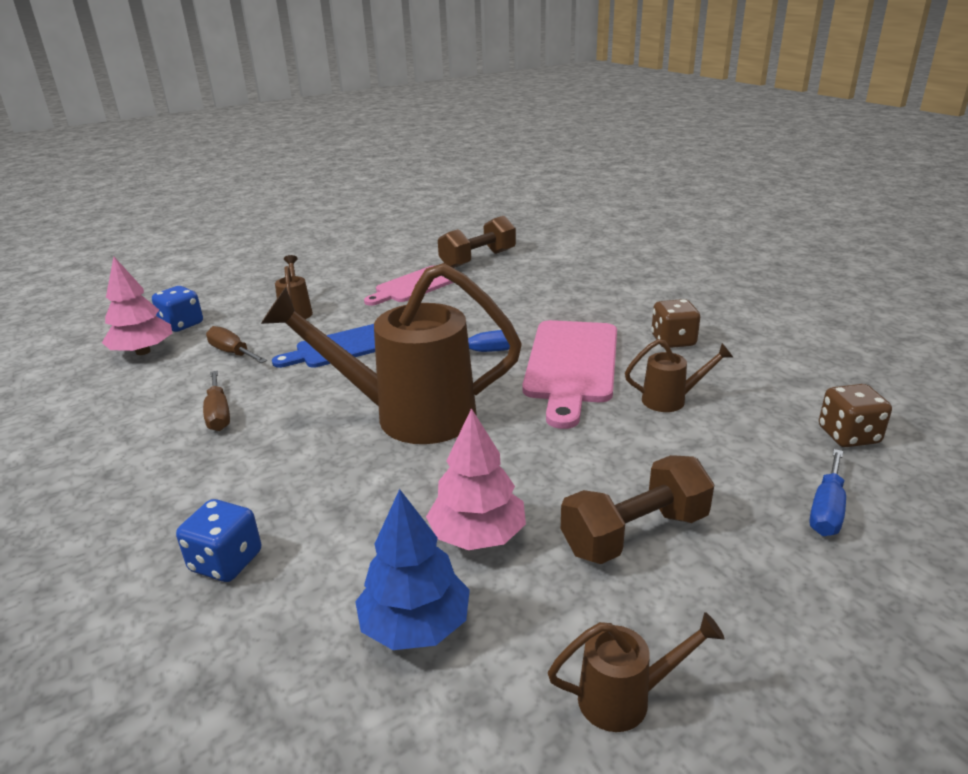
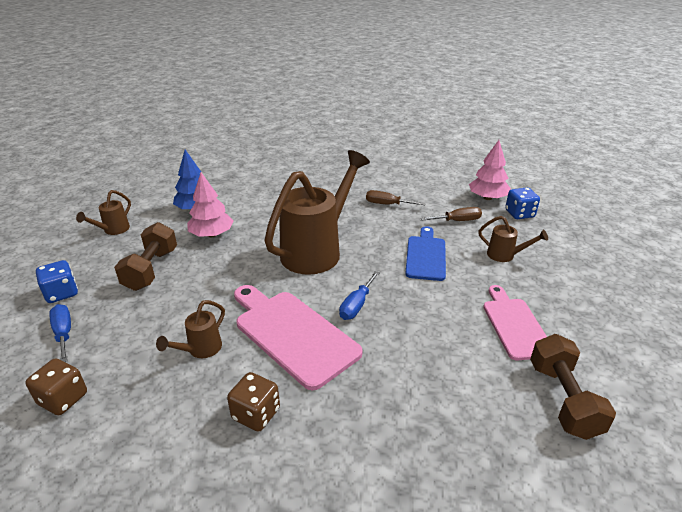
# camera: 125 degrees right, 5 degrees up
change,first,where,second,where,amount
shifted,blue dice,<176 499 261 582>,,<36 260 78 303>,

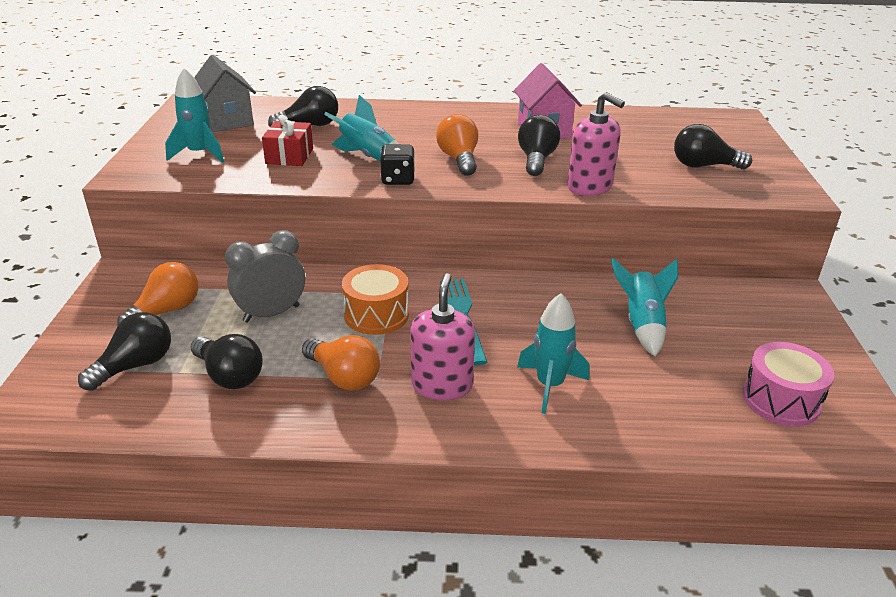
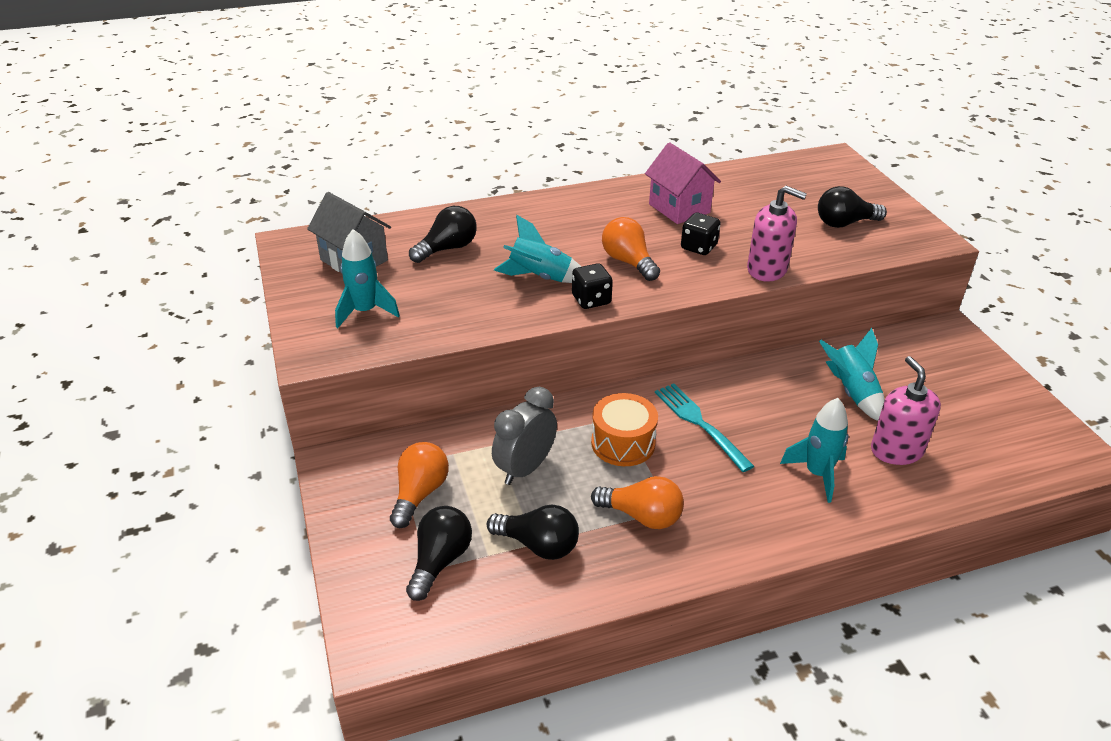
# camera: 20 degrees left, 5 degrees up
change,first,where,second,where,amount
gone,red gift,<262 115 313 166>,,,
swapped,black light bulb,<518 115 560 176>,black dice,<681 213 721 255>,
shifted,pink soap dispenser,<410 273 475 400>,,<871 356 941 465>,
gone,pink drum,<742 342 834 426>,,,

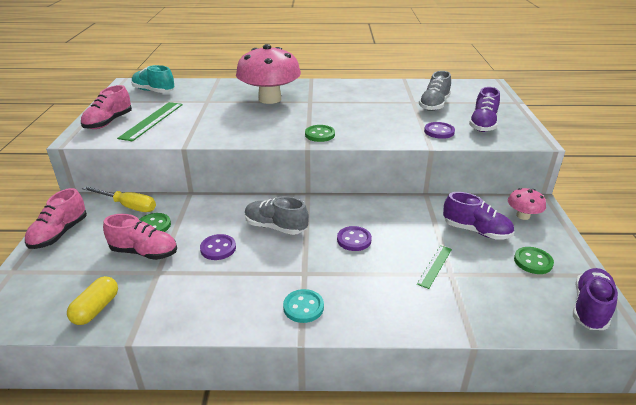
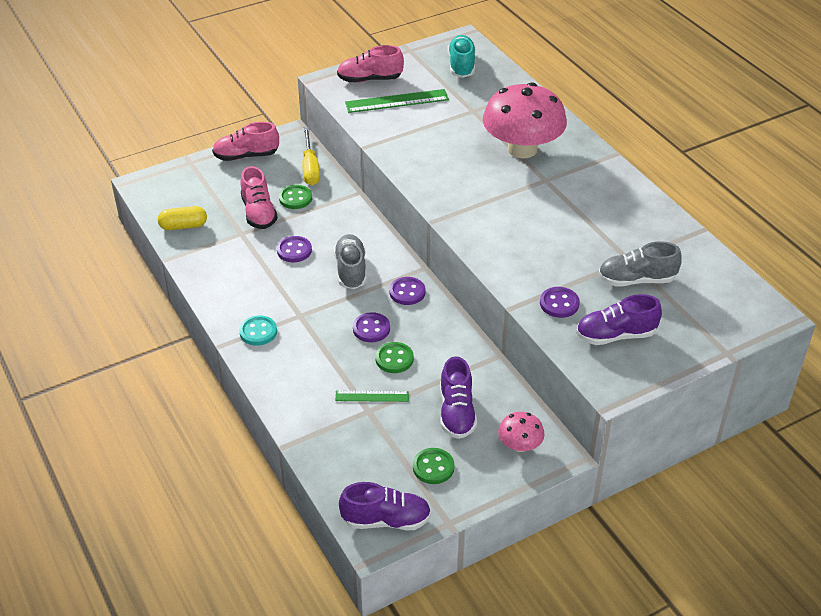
# camera: 60 degrees right, 10 degrees up
change,first,where,second,where,amount
shifted,green button,<305 125 335 142>,,<375 342 414 373>,
new,,,purple button,<389 277 426 305>,

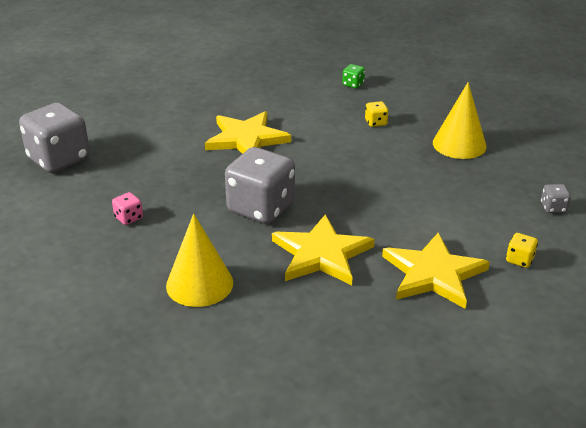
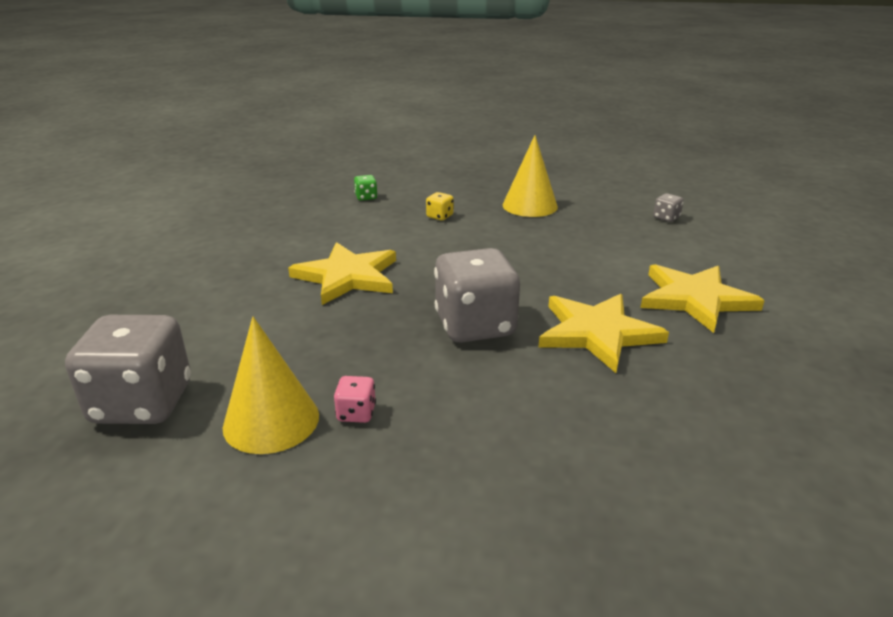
# camera: 45 degrees left, 5 degrees down
change,first,where,second,where,amount
shifted,yellow cone,<166 214 233 307>,,<223 317 319 454>,
gone,yellow dice,<506 233 538 268>,,,

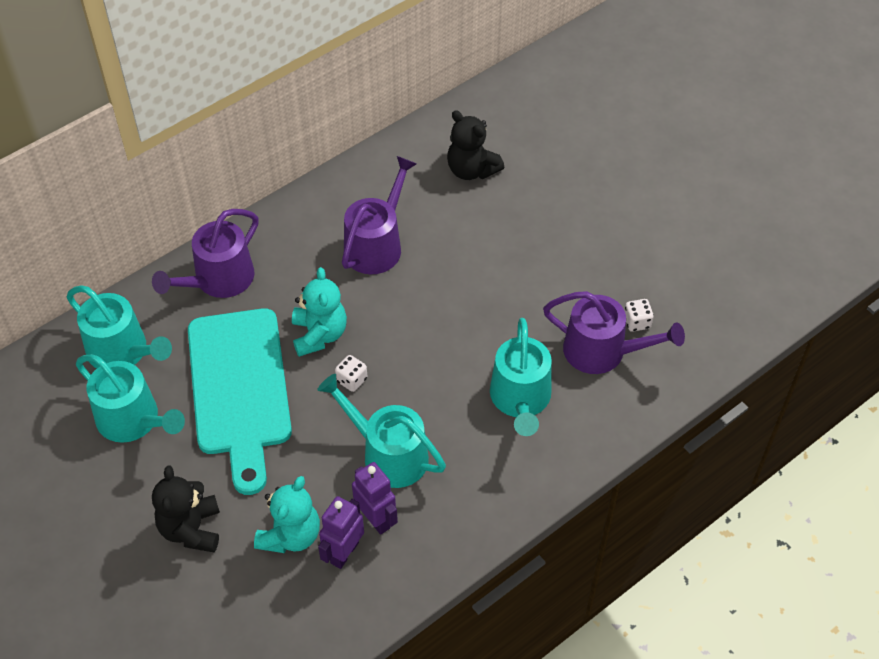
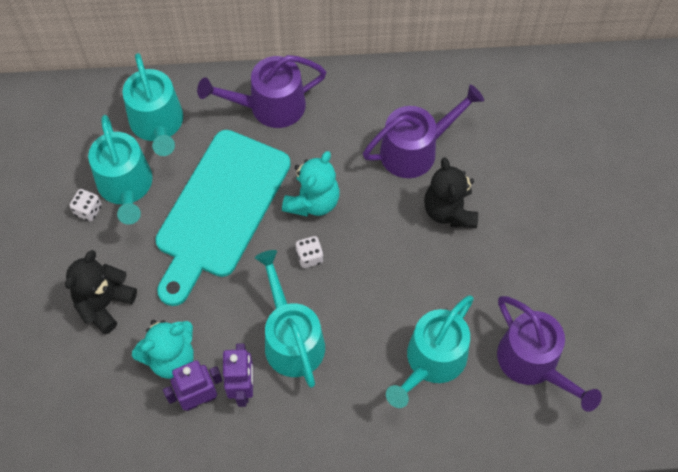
# camera: 35 degrees right, 10 degrees up
change,first,where,second,where,amount
shifted,black teddy bear,<447 110 504 180>,,<424 157 478 228>,
shifted,white dice,<624 299 654 332>,,<70 189 102 221>,

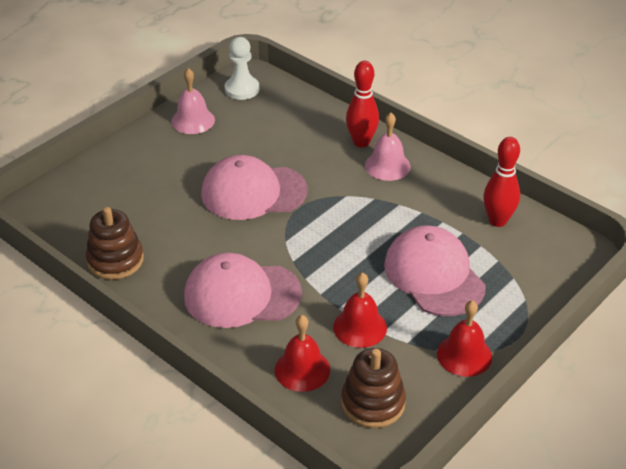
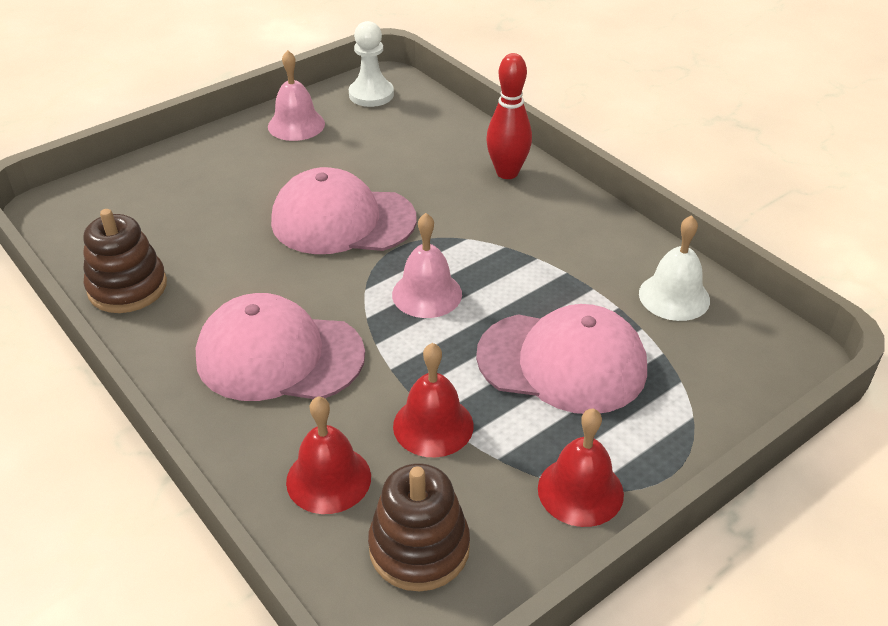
# camera: 10 degrees right, 0 degrees up
change,first,where,second,where,amount
shifted,pink bell,<365 113 411 181>,,<392 213 462 318>,
swapped,red bowling pin,<483 137 520 227>,white bell,<639 215 710 321>,
rotated,pink cap,<384 225 486 316>,,<476 304 647 414>,120 degrees clockwise

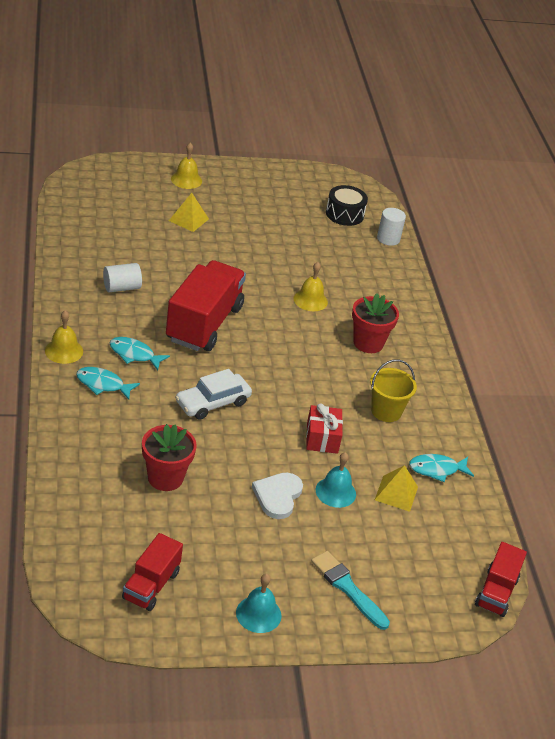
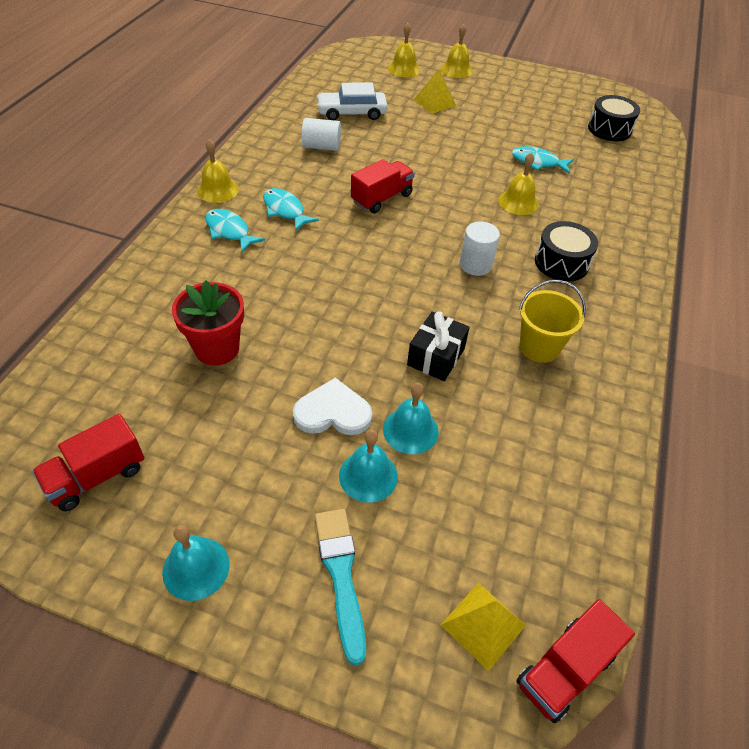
# camera: 30 degrees right, 10 degrees up
change,first,where,second,where,amount
shifted,white cylinder,<377 208 406 246>,,<460 221 500 276>,
scaled,red truck,<166 260 246 351>,,<351 159 415 213>,x0.55
swapped,red flower pot,<352 293 399 353>,black drum,<535 221 598 282>,
shifted,white car,<175 369 252 420>,,<316 82 388 120>,
repainted,red gift,<306 403 343 454>,black gift,<407 312 470 381>,
shifted,turquoise fish,<409 454 474 482>,,<512 146 574 174>,
shifted,yellow pyramid,<375 465 418 512>,,<441 583 526 671>,
rotated,white heart,<252 473 303 519>,,<293 377 372 435>,45 degrees clockwise
new,,,yellow bell,<388 23 420 77>,
new,,,turquoise bell,<339 429 398 503>,

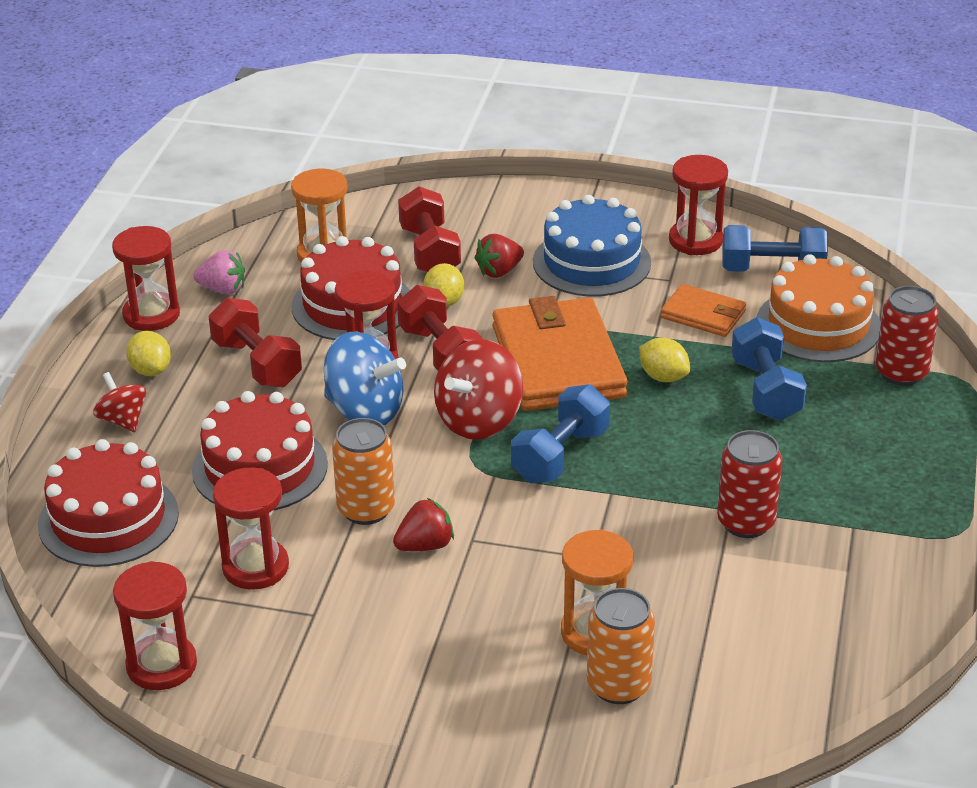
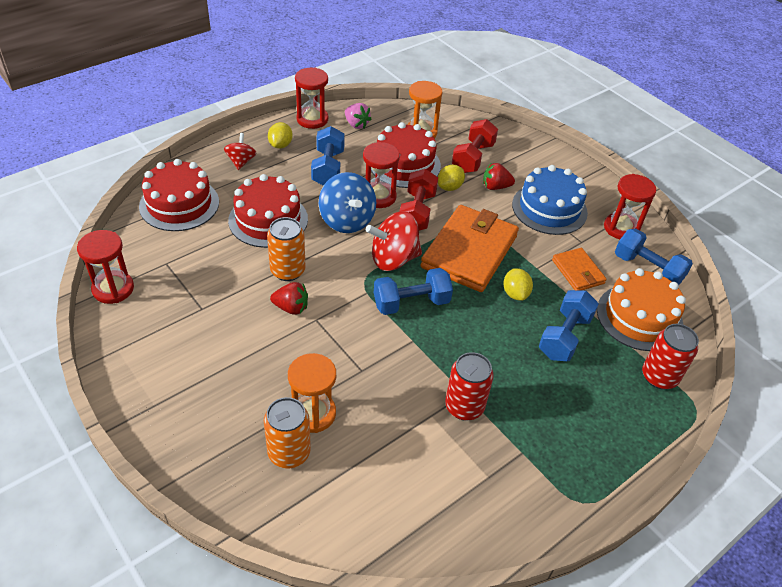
# camera: 35 degrees right, 10 degrees up
change,first,where,second,where,amount
repainted,red dumbbell,<209 298 302 387>,blue dumbbell,<311 126 345 186>,
gone,red hourglass,<213 468 289 589>,,,

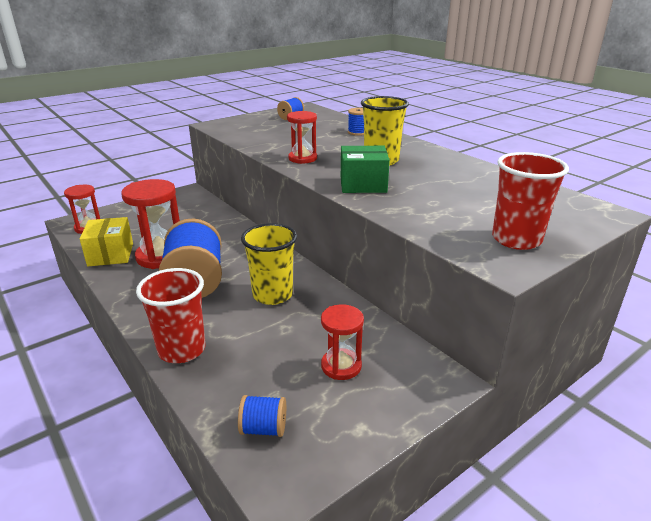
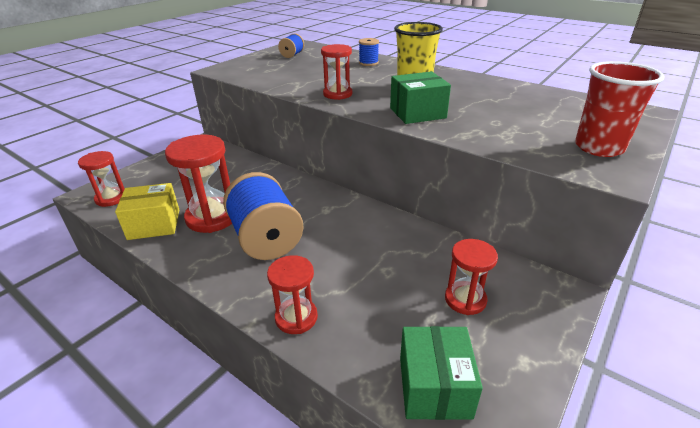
# camera: 15 degrees left, 5 degrees up
change,first,where,second,where,amount
rotated,yellow box,<80 217 133 266>,,<115 183 179 240>,75 degrees counterclockwise
gone,yellow cup,<241 223 297 305>,,,
swapped,red cup,<136 268 206 363>,red hourglass,<267 255 318 334>,
swapped,blue spool,<238 395 286 437>,green box,<400 326 483 420>,

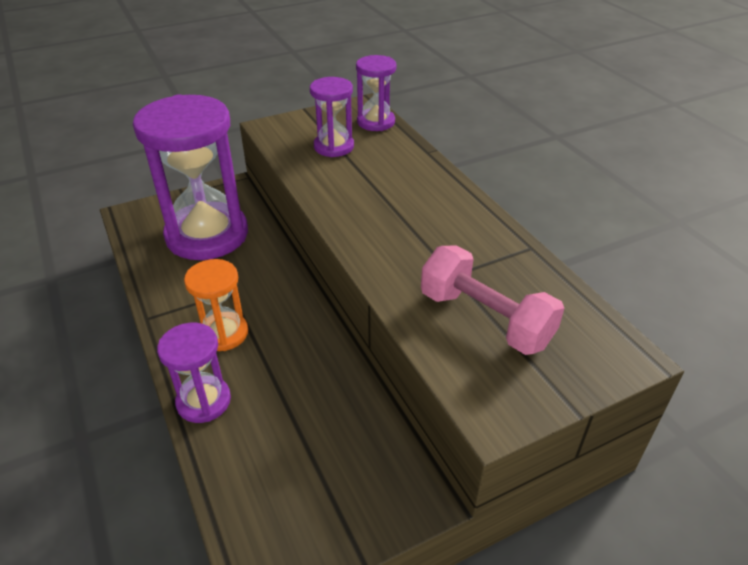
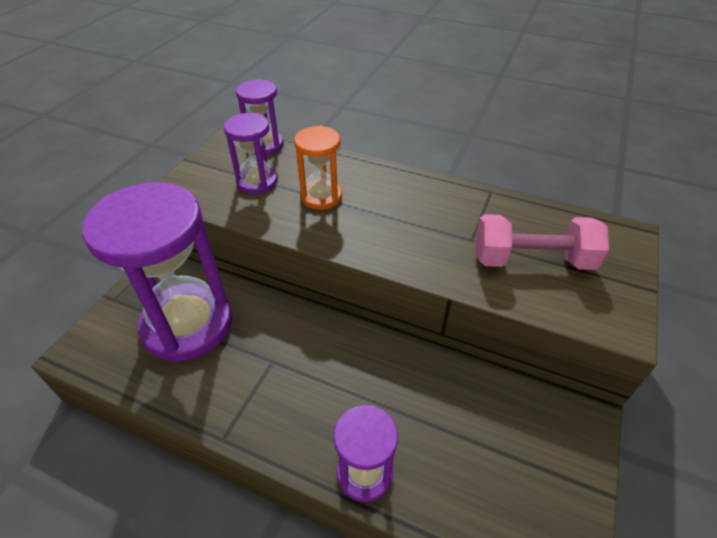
# camera: 40 degrees left, 5 degrees up
change,first,where,second,where,amount
shifted,orange hourglass,<184 259 248 351>,,<294 126 342 210>,

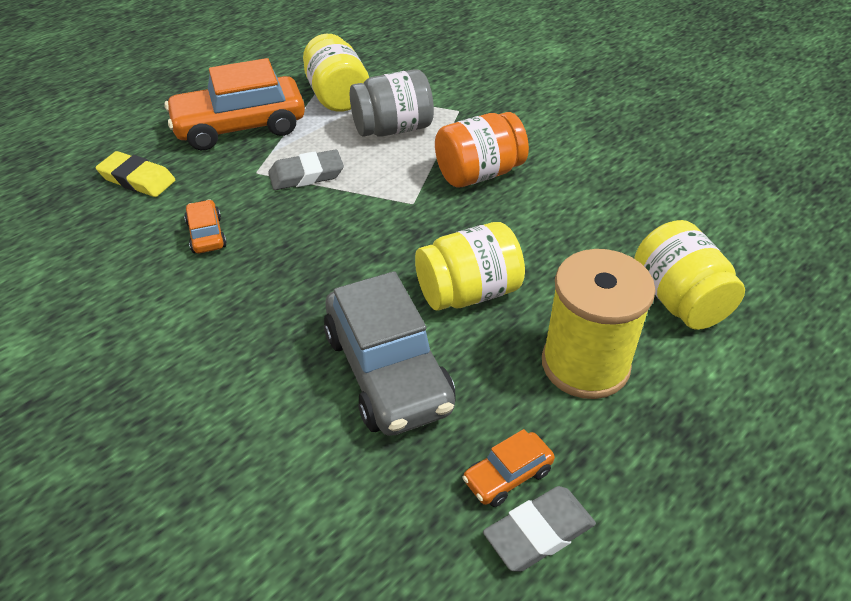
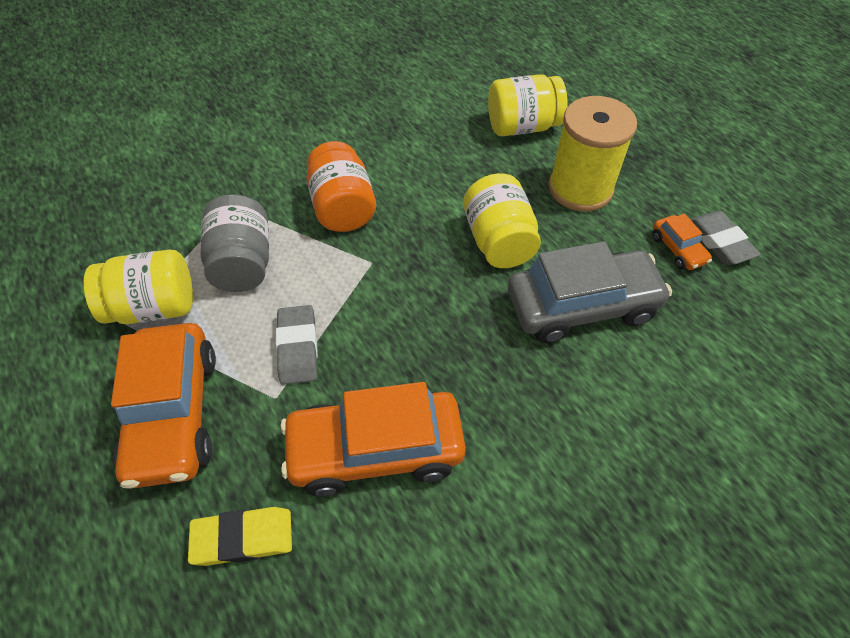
# camera: 80 degrees left, 10 degrees up
change,first,where,second,where,amount
rotated,yellow eraser,<96 151 175 197>,,<188 507 292 566>,45 degrees clockwise
scaled,orange car,<184 199 227 253>,,<281 382 466 497>,x2.19

